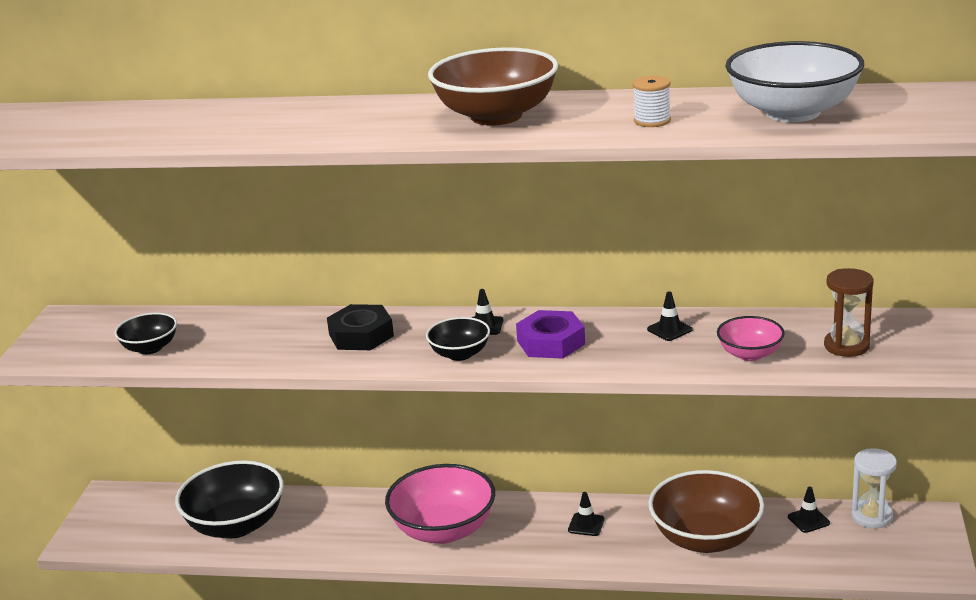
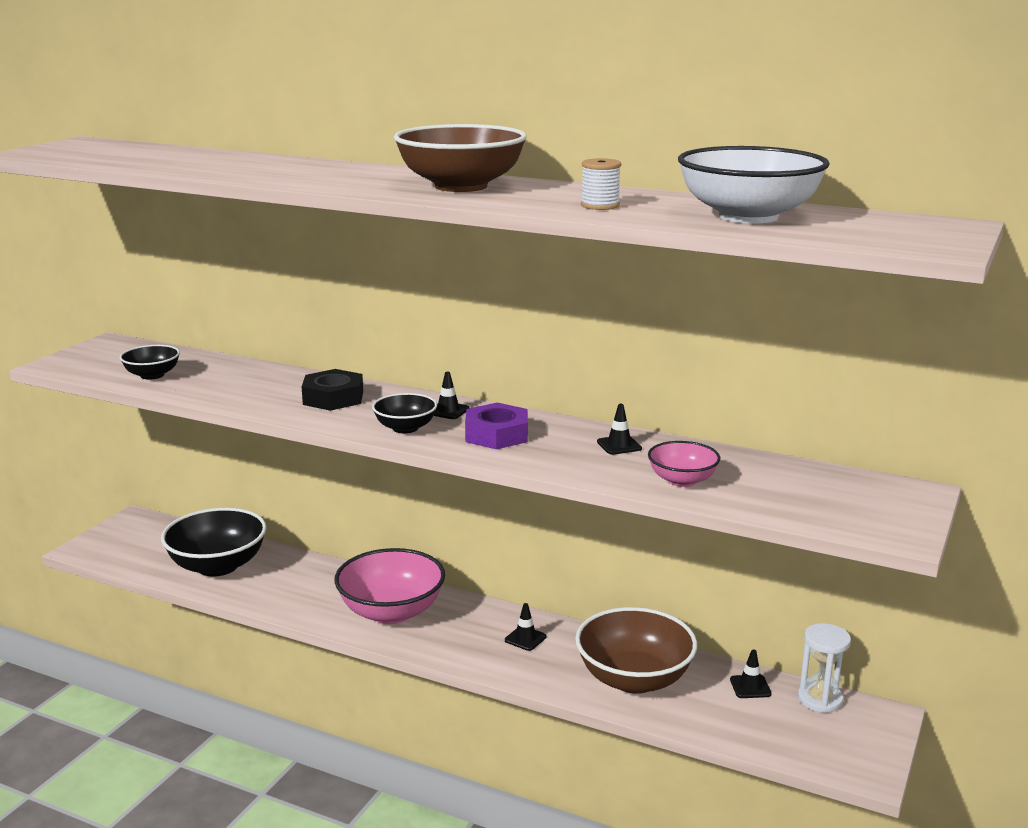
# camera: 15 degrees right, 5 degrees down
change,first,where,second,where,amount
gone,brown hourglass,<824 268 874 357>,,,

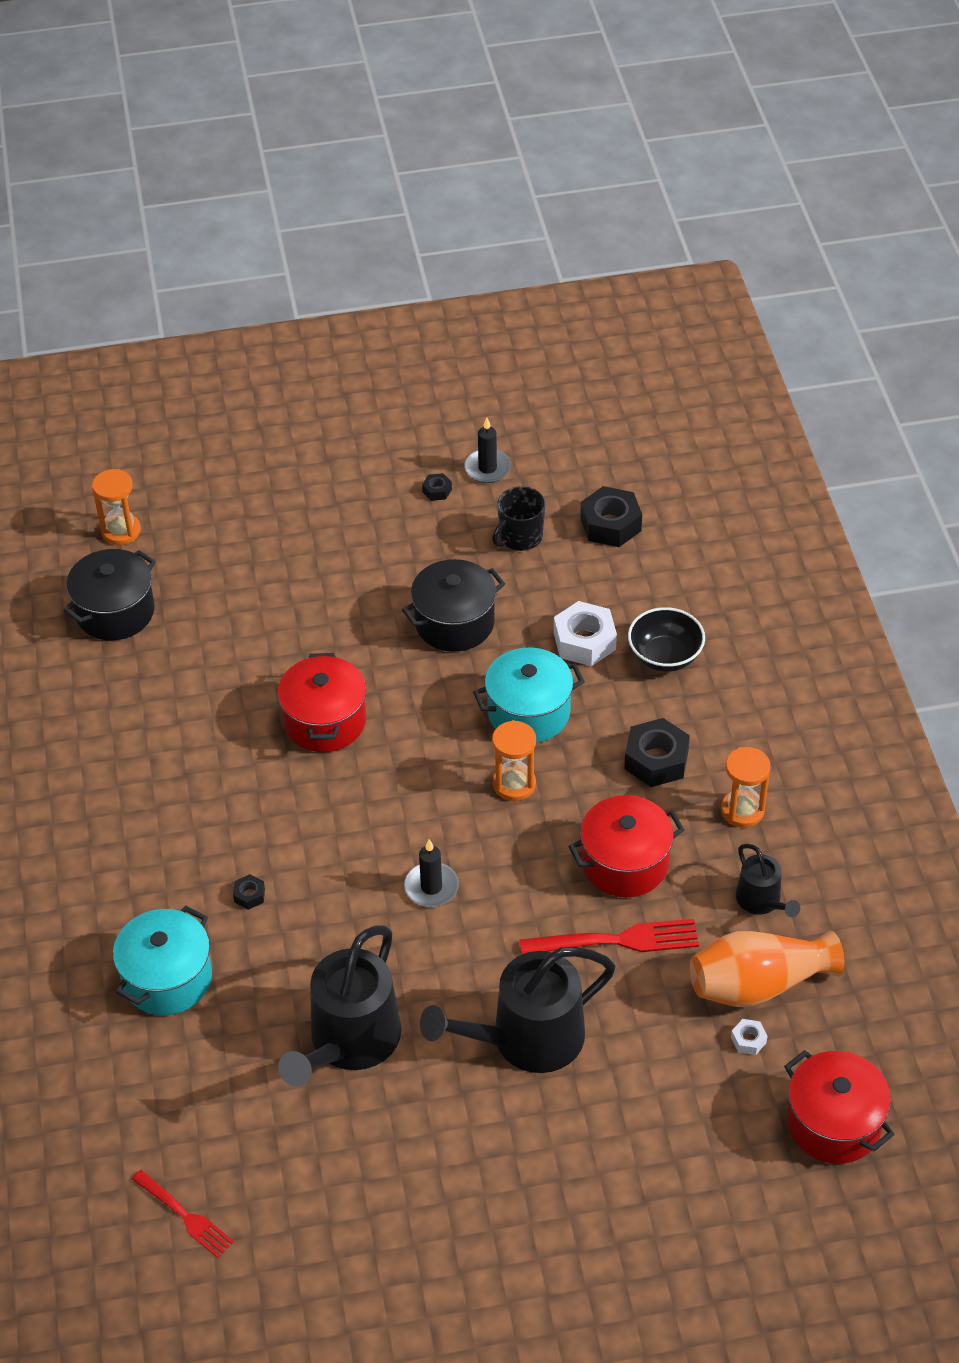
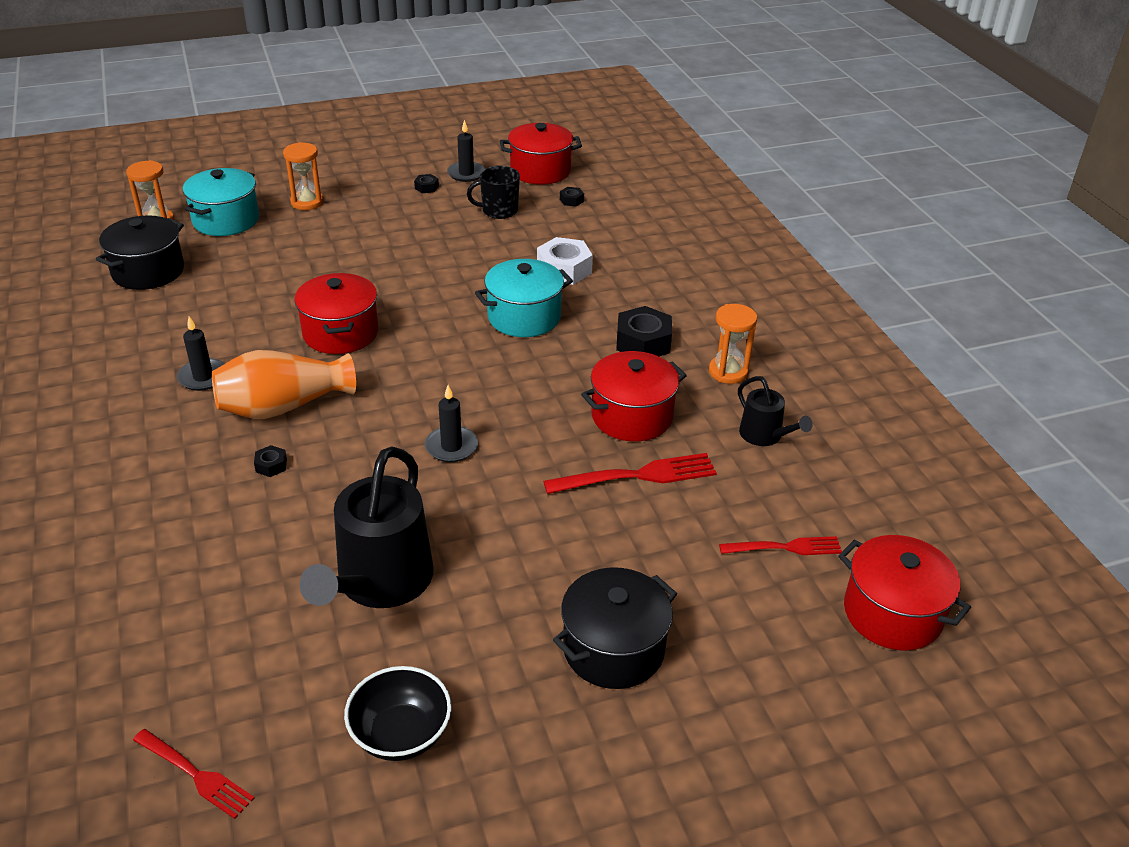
# camera: 10 degrees left, 10 degrees down
change,first,where,second,where,amount
rotated,black mug,<492 486 545 551>,,<467 166 520 219>,45 degrees clockwise
scaled,black nut,<580 486 642 547>,,<560 187 584 206>,x0.48
shifted,black pot,<402 559 505 652>,,<553 567 677 689>,
shifted,black bowl,<628 607 705 672>,,<344 666 452 761>,
shifted,orange hourglass,<492 720 536 801>,,<283 142 324 210>,
shifted,turquoise pot,<113 906 212 1015>,,<183 168 259 236>,
shifted,orange vase,<690 931 845 1007>,,<212 350 356 419>,
gone,black watering can,<420 947 615 1073>,,,
swapped,white nut,<731 1019 768 1055>,red fork,<719 536 842 555>,
new,,,red pot,<500 123 582 185>,
new,,,black candle,<177 316 225 391>,

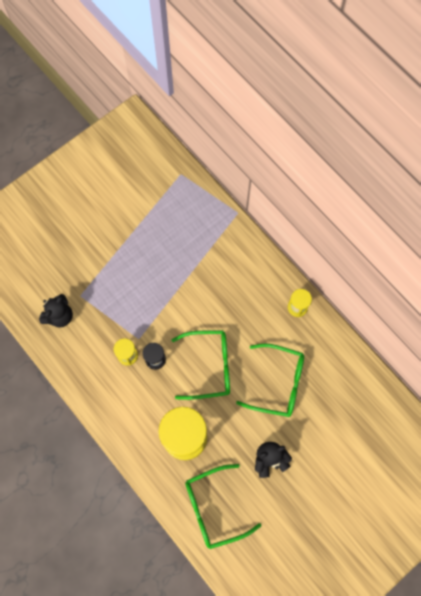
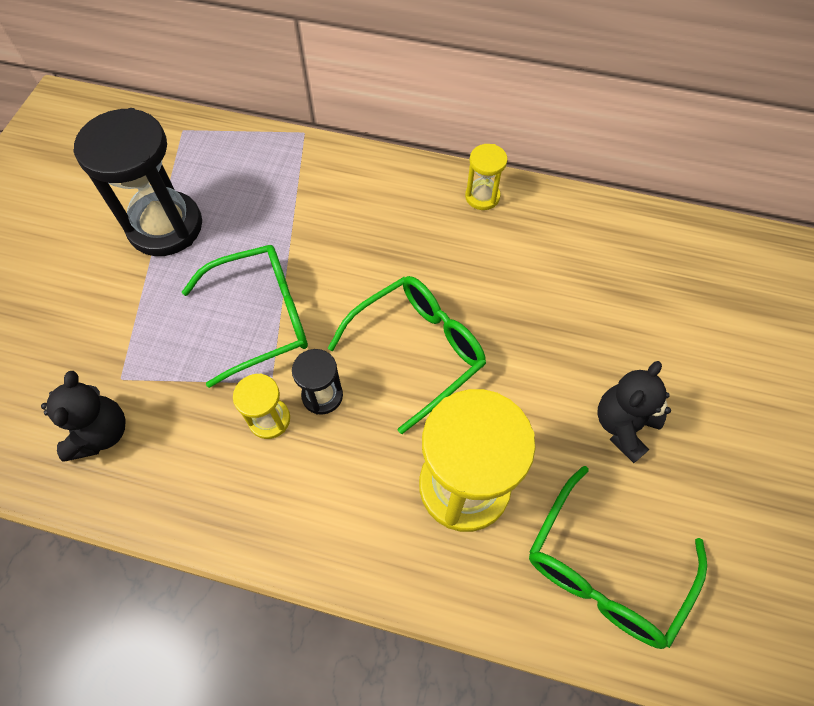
# camera: 35 degrees left, 10 degrees down
change,first,where,second,where,amount
shifted,green glasses,<236 344 304 417>,,<182 245 308 388>,
new,,,black hourglass,<73 108 202 256>,

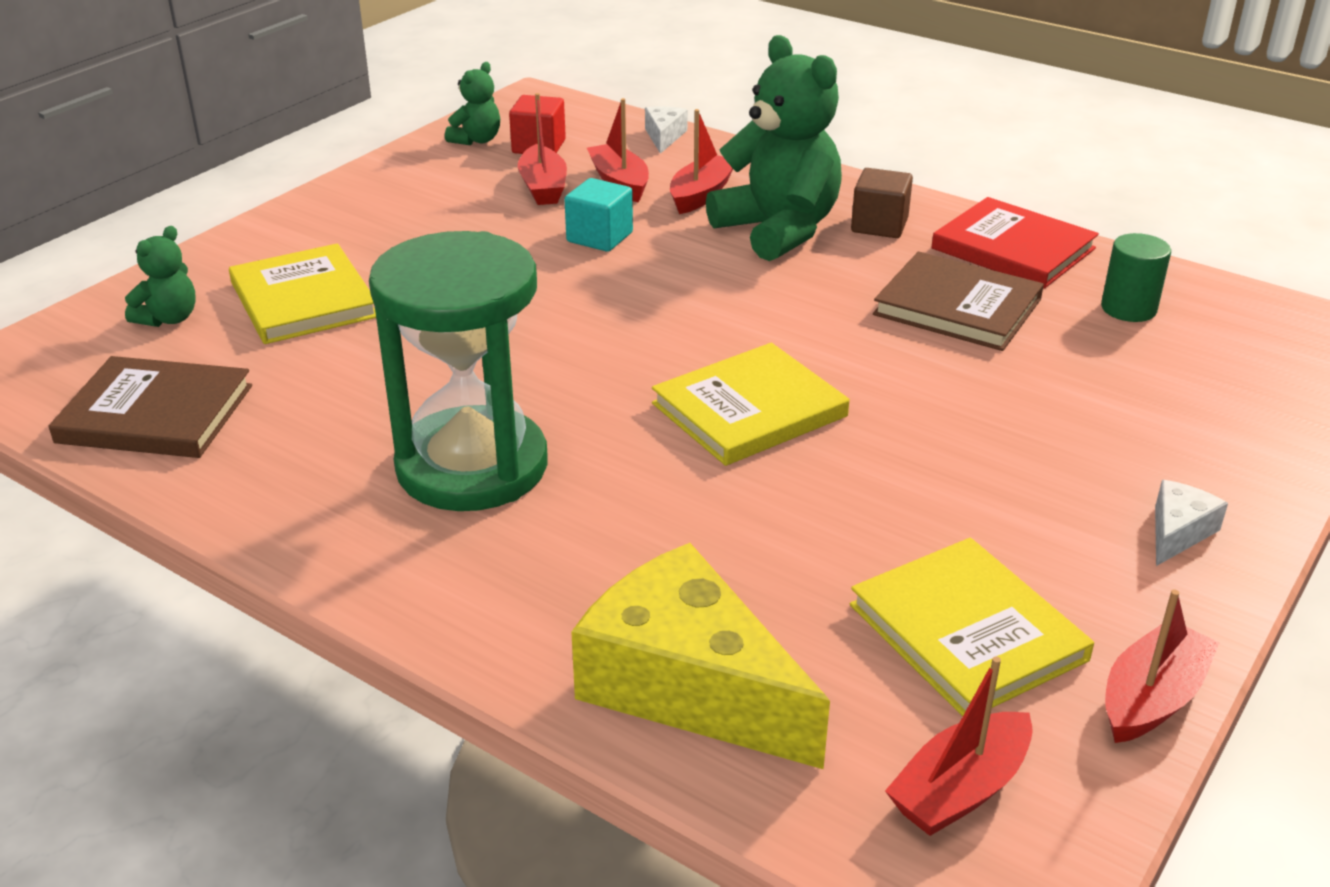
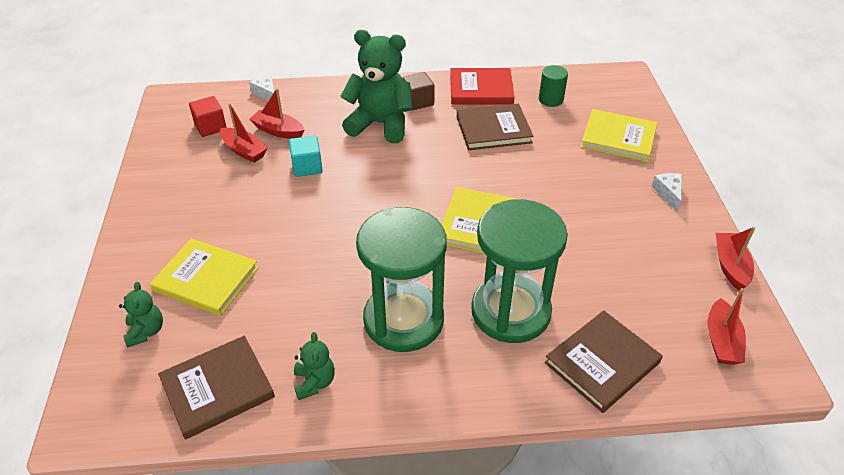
# camera: 40 degrees left, 10 degrees up
change,first,where,second,where,amount
shifted,green teddy bear,<445 62 500 145>,,<294 332 335 400>,
gone,red boat,<670 109 733 214>,,,
shifted,yellow book,<850 538 1094 716>,,<581 109 657 162>,
swapped,yellow cheese,<571 543 830 769>,brown book,<544 310 663 413>,
new,,,green hourglass,<471 199 568 343>,

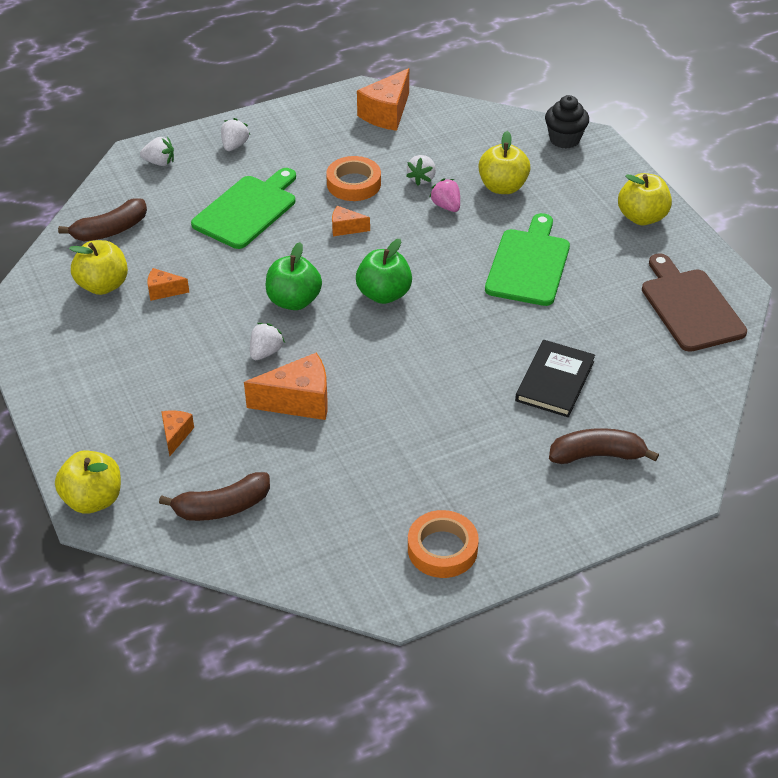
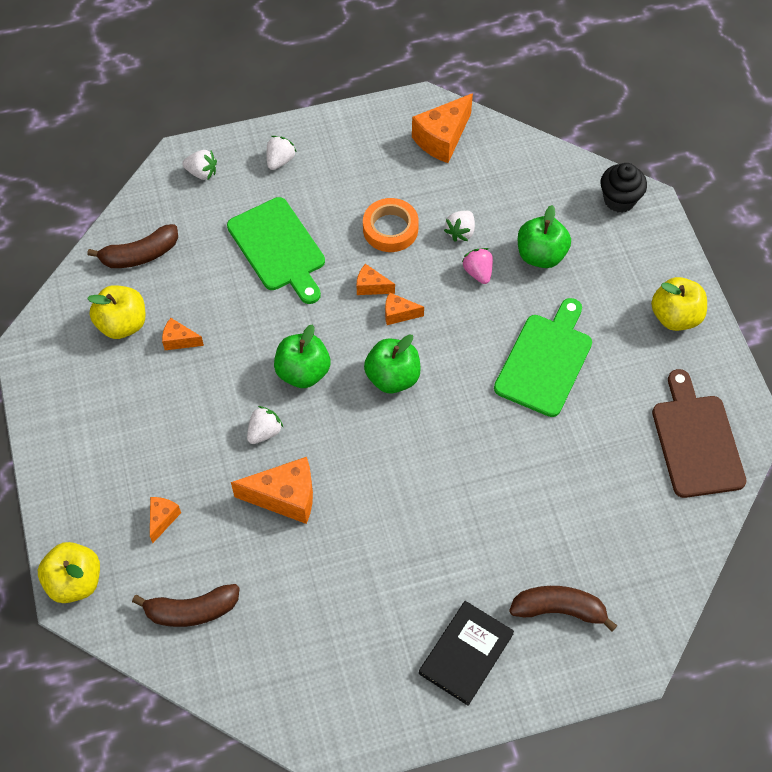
# camera: 10 degrees right, 15 degrees up
change,first,where,second,where,amount
repainted,yellow apple,<478 131 531 194>,green apple,<518 205 571 268>,
rotated,green cutting board,<191 168 296 249>,,<227 197 325 304>,105 degrees clockwise
shifted,black book,<515 340 595 417>,,<419 601 514 706>,
gone,orange tape,<408 510 479 578>,,,
new,,,orange cheese,<385 292 424 325>,

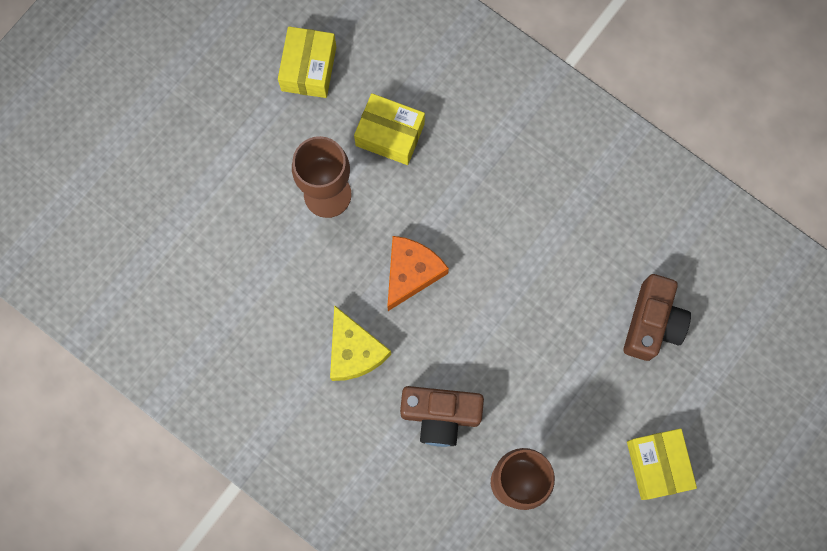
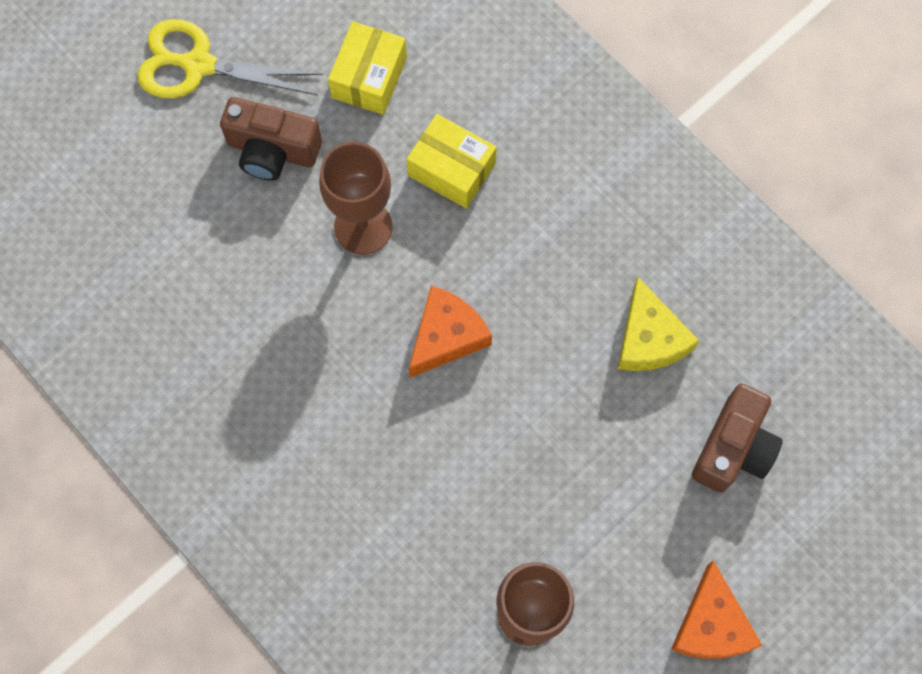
# camera: 10 degrees right, 5 degrees down
change,first,where,second,where,amount
shifted,yellow cheese,<330 305 391 381>,,<618 277 699 371>,
shifted,brown camera,<400 386 484 447>,,<220 97 322 181>,
swapped,yellow box,<627 428 697 500>,orange cheese,<671 561 763 659>,
new,,,yellow scissors,<137 19 323 98>,

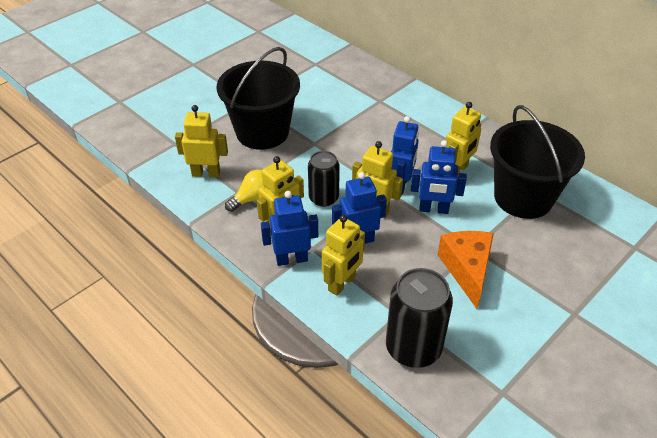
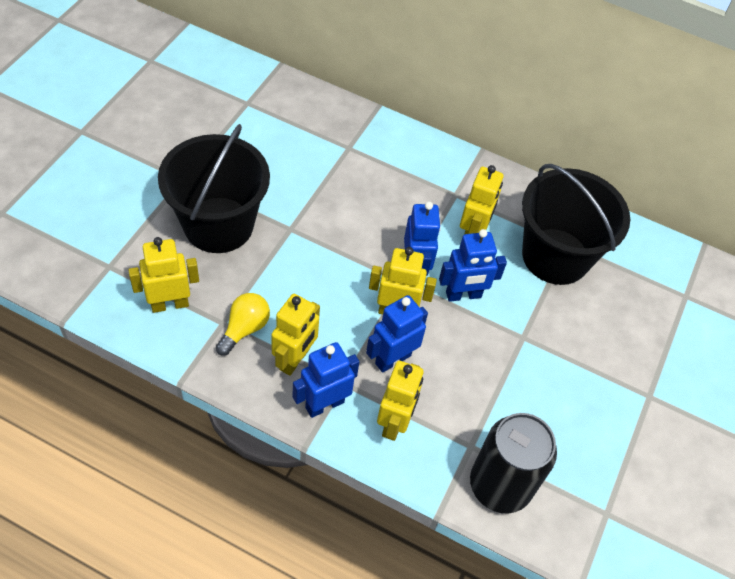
# camera: 25 degrees left, 10 degrees up
change,first,where,second,where,amount
gone,black can,<308 151 340 207>,,,
gone,orange cheese,<438 231 494 309>,,,

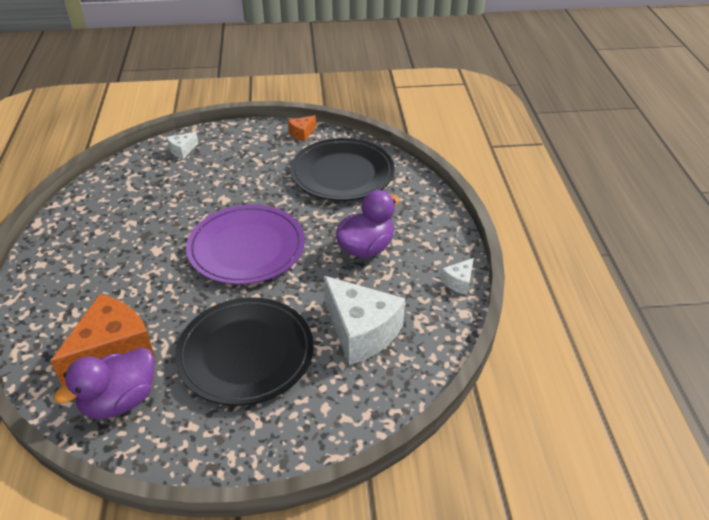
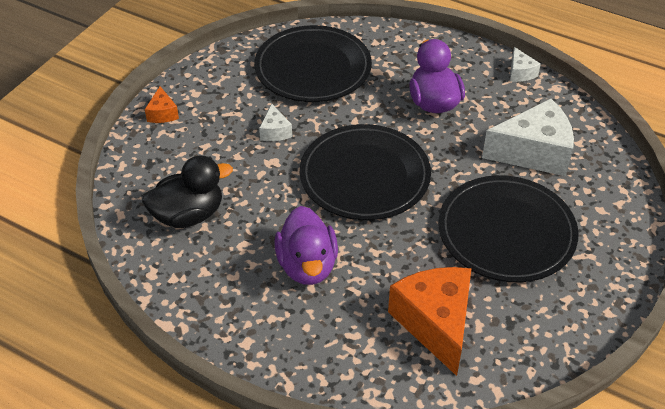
# camera: 55 degrees left, 5 degrees up
change,first,where,second,where,amount
shifted,orange cheese,<288 115 316 141>,,<145 86 179 123>,
shifted,white cheese,<167 132 198 159>,,<259 104 292 141>,
repainted,purple plate,<186 205 305 285>,black plate,<300 124 431 220>,
shifted,purple duck,<54 347 154 419>,,<274 206 338 285>,
new,,,black duck,<142 156 233 228>,

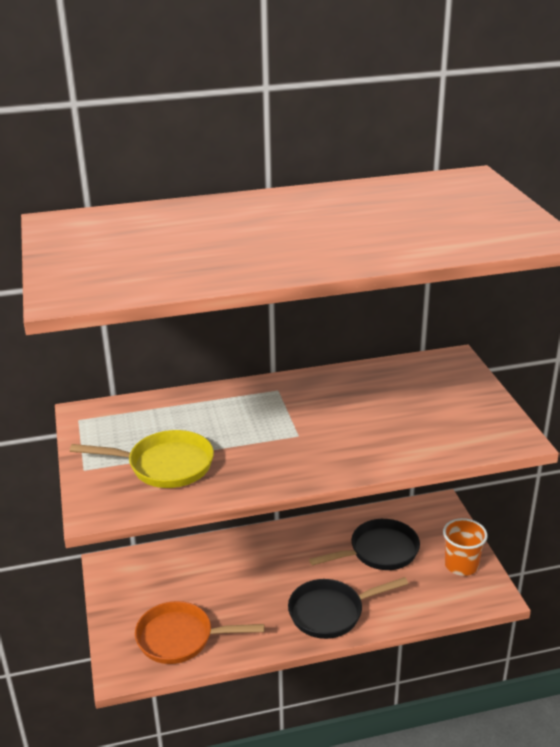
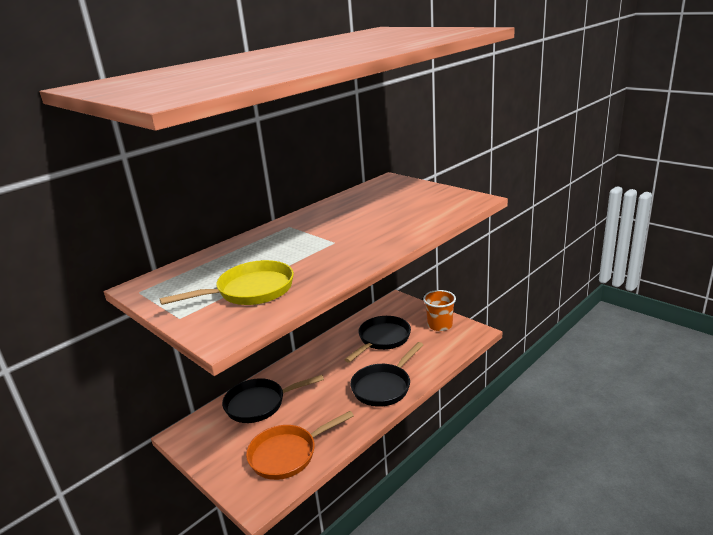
# camera: 30 degrees left, 5 degrees down
change,first,where,second,where,amount
new,,,black pan,<222 375 324 423>,

